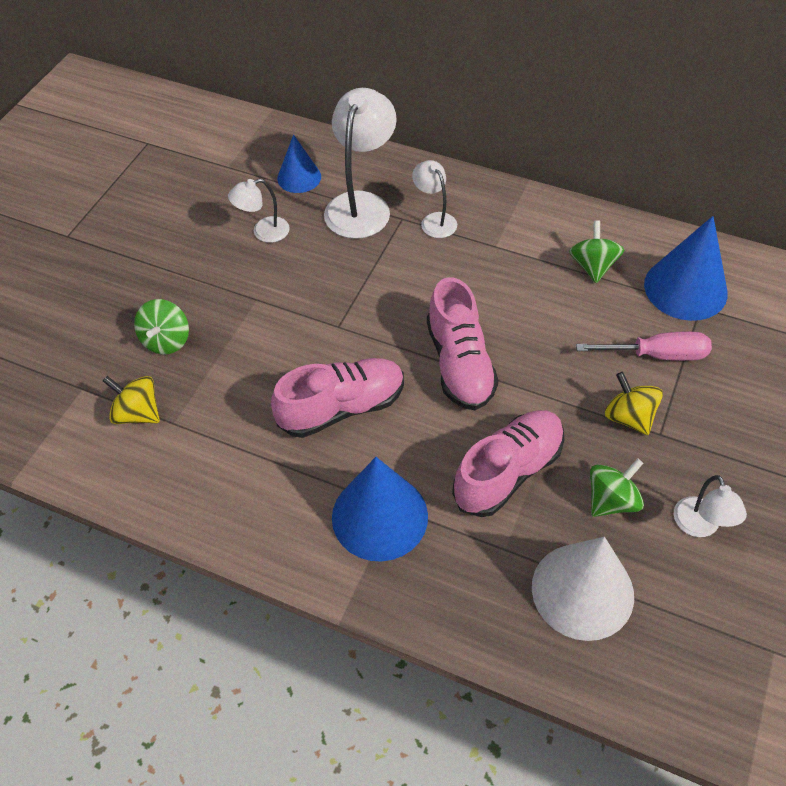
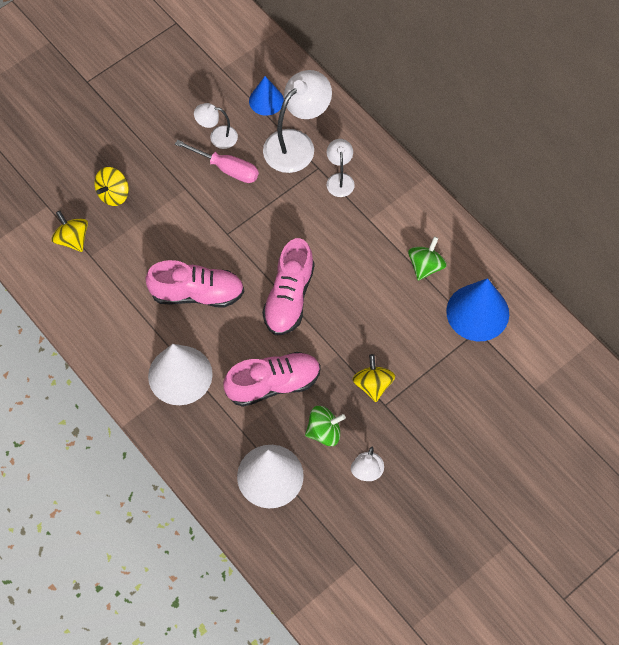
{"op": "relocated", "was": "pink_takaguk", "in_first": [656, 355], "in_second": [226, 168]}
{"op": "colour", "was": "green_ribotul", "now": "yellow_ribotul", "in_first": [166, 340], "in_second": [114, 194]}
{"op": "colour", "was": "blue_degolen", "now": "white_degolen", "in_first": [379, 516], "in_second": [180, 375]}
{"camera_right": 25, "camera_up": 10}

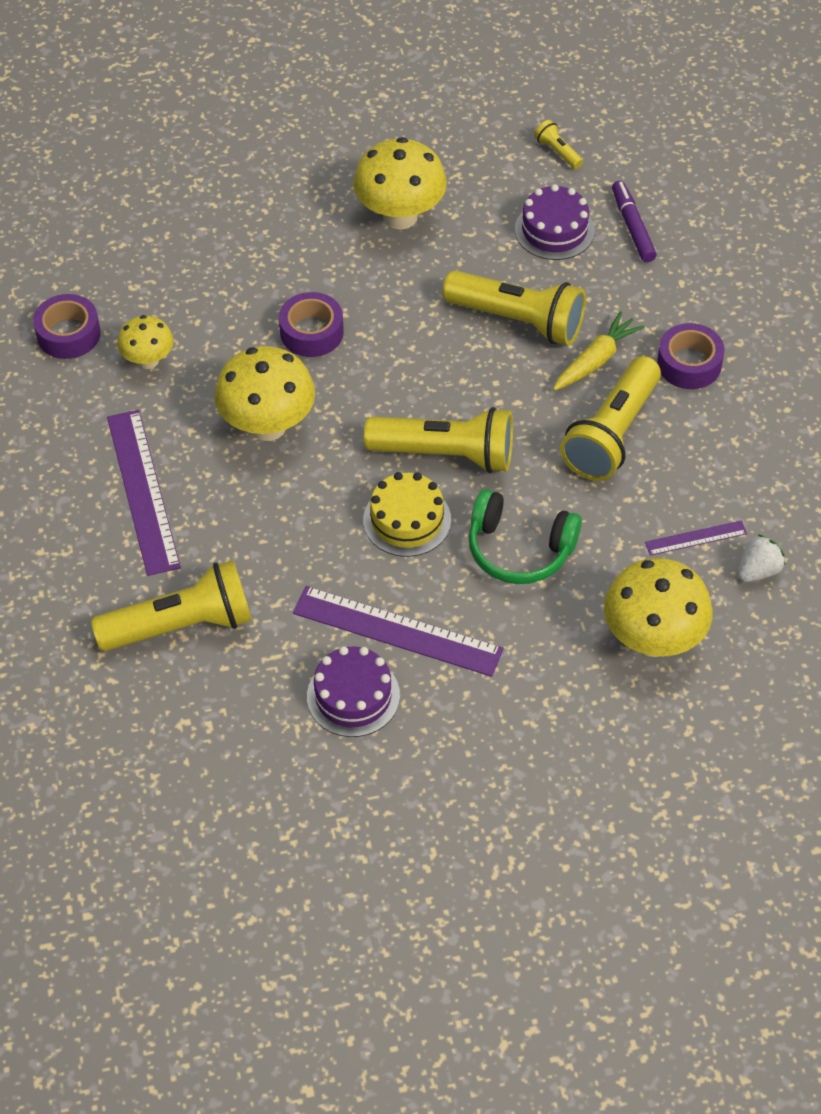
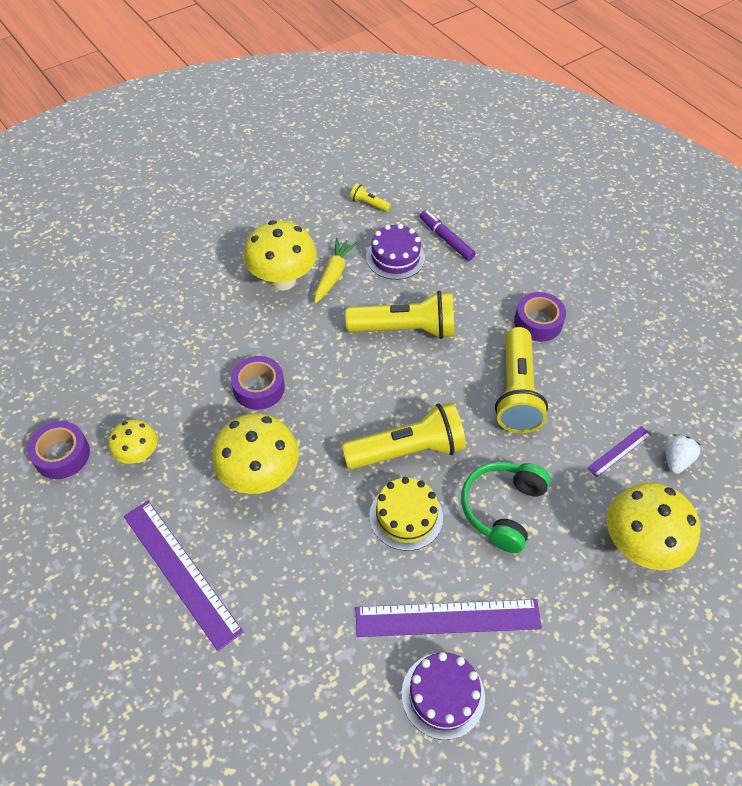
{"op": "missing", "was": "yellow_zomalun", "in_first": [181, 625]}
{"op": "relocated", "was": "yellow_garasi", "in_first": [595, 360], "in_second": [333, 275]}
{"op": "spun", "was": "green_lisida", "in_first": [519, 549], "in_second": [502, 508], "clockwise": 120}
{"camera_right": -25, "camera_up": 0}

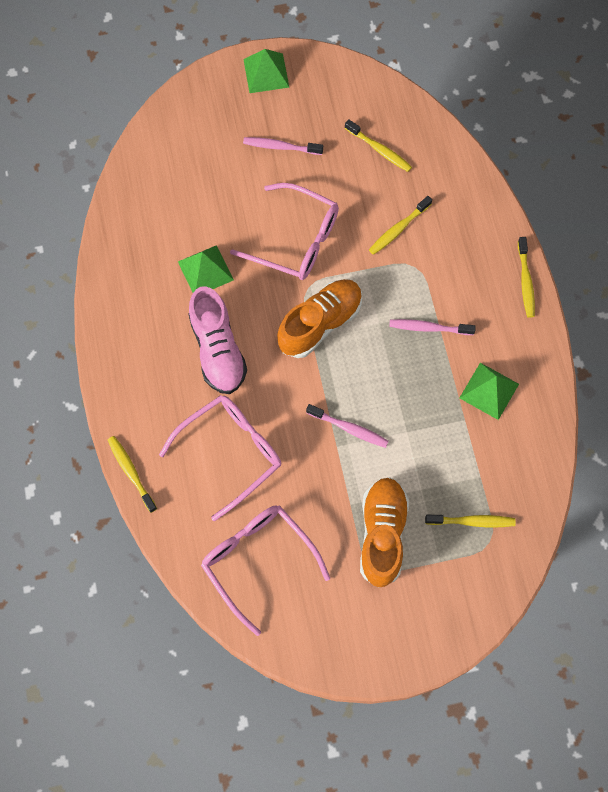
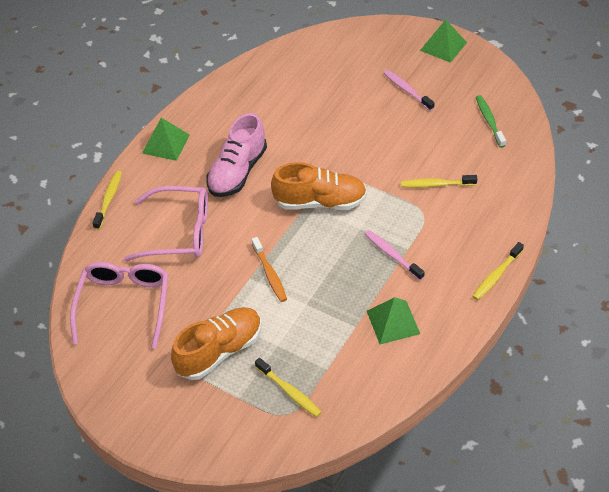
{"op": "missing", "was": "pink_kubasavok", "in_first": [296, 240]}
{"op": "missing", "was": "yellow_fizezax", "in_first": [379, 150]}
{"op": "appeared", "now": "green_fizezax", "in_second": [489, 121]}
{"op": "relocated", "was": "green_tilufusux", "in_first": [205, 270], "in_second": [166, 144]}
{"op": "colour", "was": "pink_fizezax", "now": "orange_fizezax", "in_first": [349, 428], "in_second": [270, 274]}
{"camera_right": 45, "camera_up": -20}

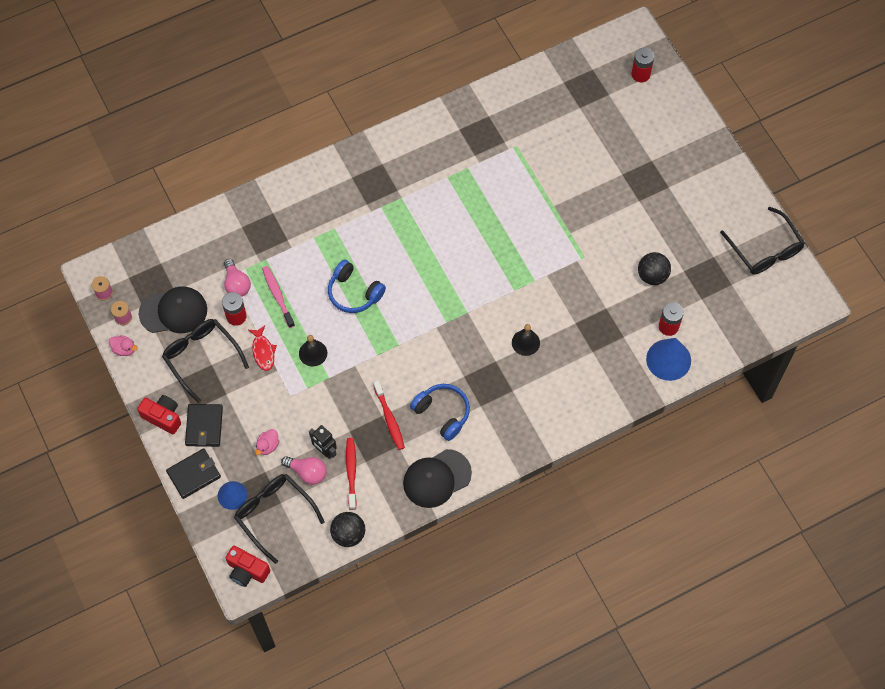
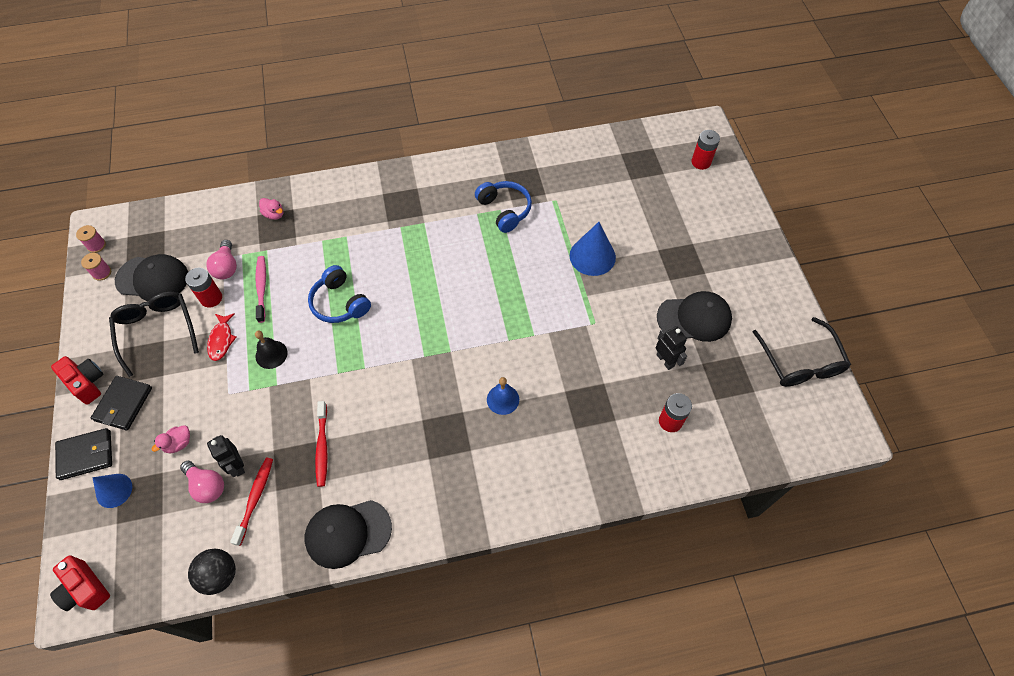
{"op": "missing", "was": "black_kubasavok", "in_first": [274, 515]}
{"op": "appeared", "now": "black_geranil", "in_second": [694, 318]}
{"op": "relocated", "was": "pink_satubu", "in_first": [124, 349], "in_second": [274, 214]}
{"op": "relocated", "was": "blue_lisida", "in_first": [442, 413], "in_second": [504, 210]}
{"op": "relocated", "was": "blue_degolen", "in_first": [668, 359], "in_second": [592, 256]}
{"op": "exchanged", "was": "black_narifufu", "now": "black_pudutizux", "in_first": [652, 275], "in_second": [665, 360]}
{"op": "colour", "was": "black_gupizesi", "now": "blue_gupizesi", "in_first": [525, 342], "in_second": [503, 399]}
{"camera_right": 15, "camera_up": -5}

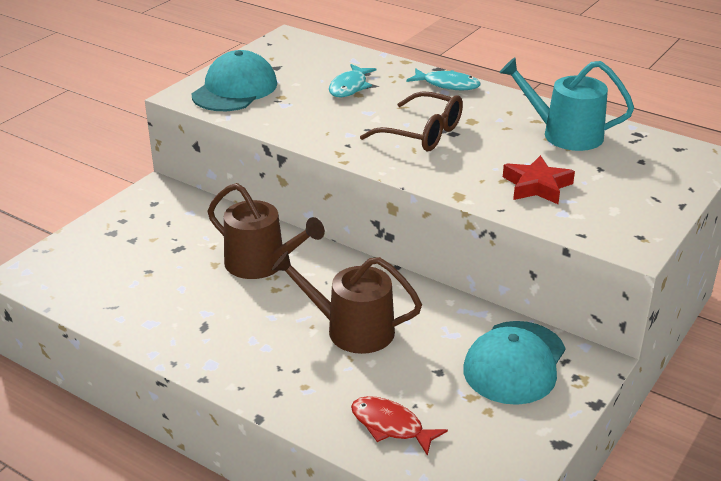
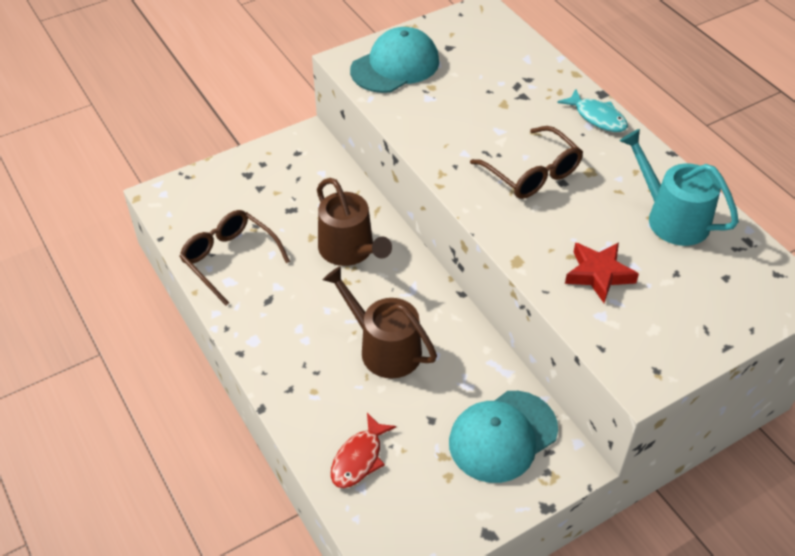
{"op": "missing", "was": "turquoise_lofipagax", "in_first": [349, 87]}
{"op": "appeared", "now": "brown_kubasavok", "in_second": [229, 259]}
{"op": "spun", "was": "red_lofipagax", "in_first": [391, 426], "in_second": [359, 458], "clockwise": -120}
{"camera_right": 25, "camera_up": 15}

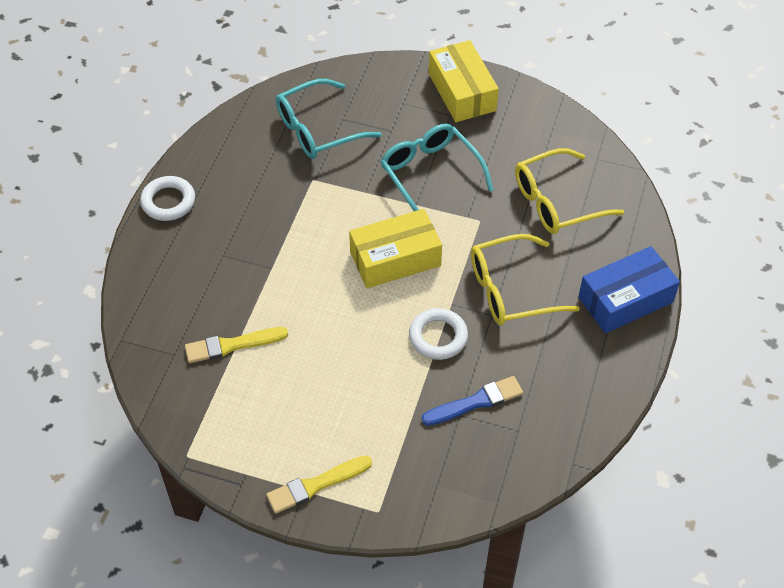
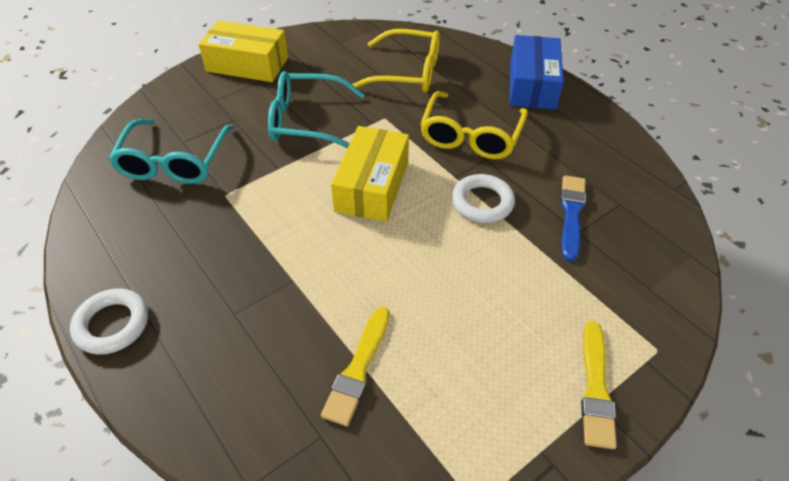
{"op": "spun", "was": "yellow_kubasavok", "in_first": [556, 202], "in_second": [408, 72], "clockwise": -90}
{"camera_right": -55, "camera_up": -5}

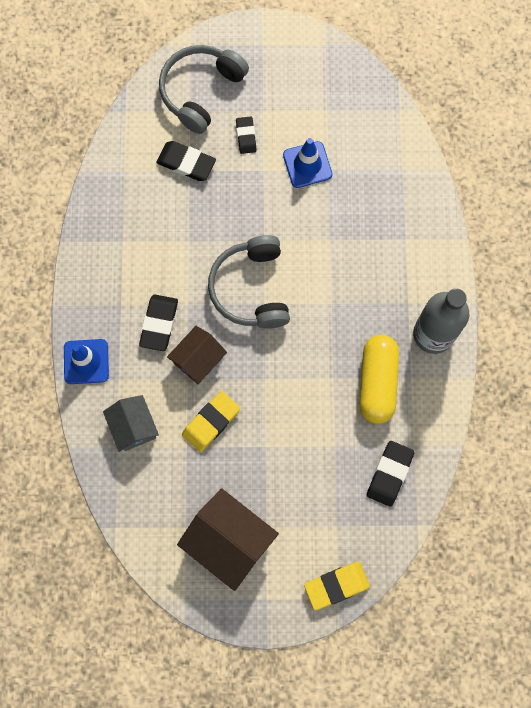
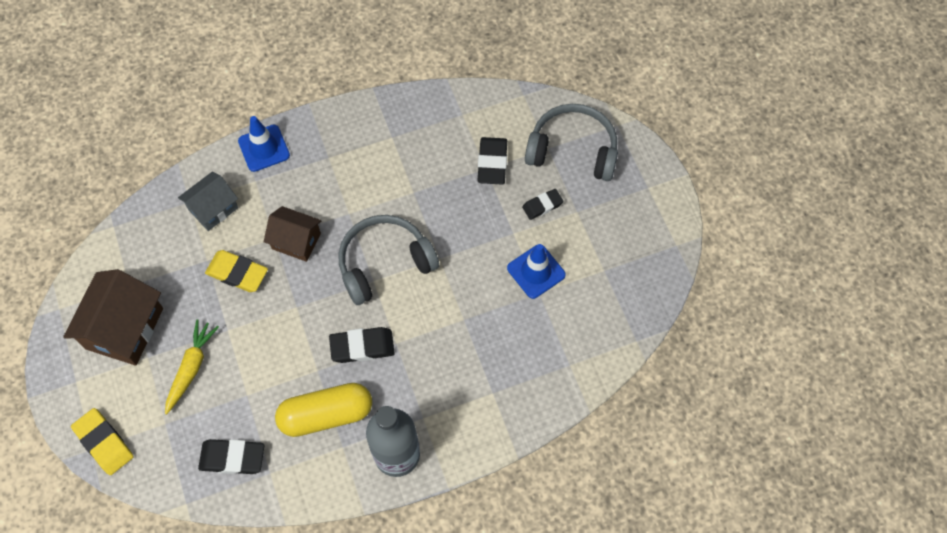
{"op": "appeared", "now": "yellow_garasi", "in_second": [191, 368]}
{"op": "relocated", "was": "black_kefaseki", "in_first": [159, 324], "in_second": [362, 347]}
{"camera_right": 70, "camera_up": -10}

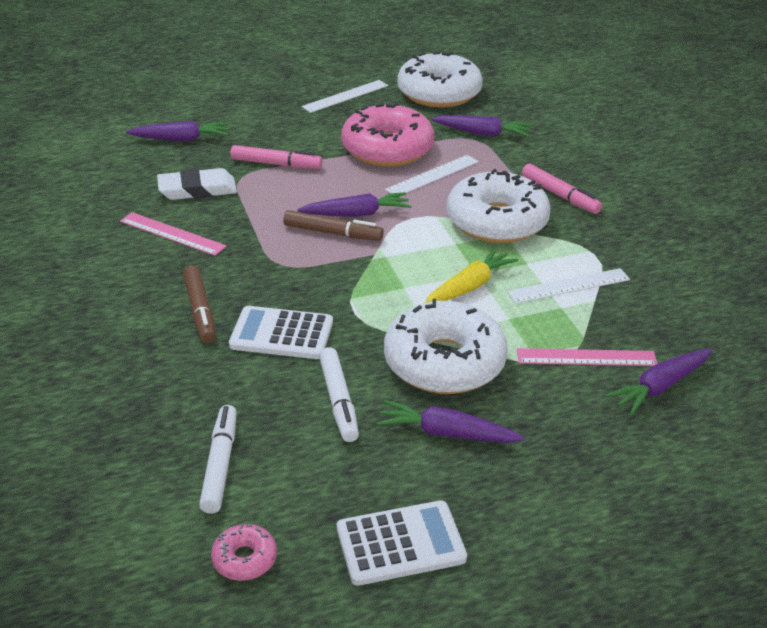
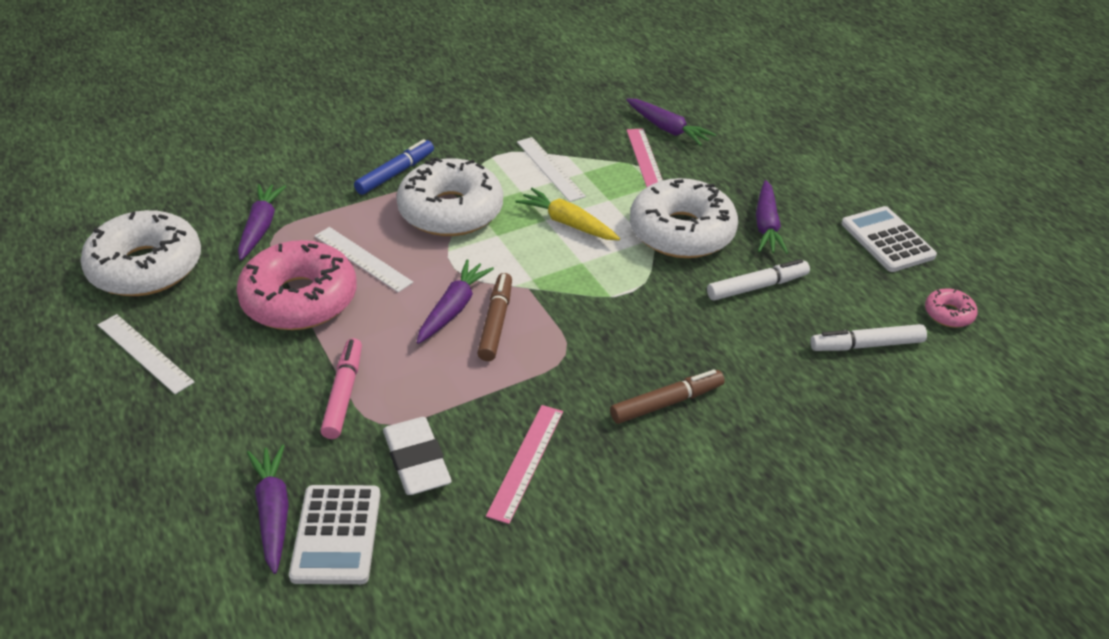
{"op": "relocated", "was": "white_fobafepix", "in_first": [282, 334], "in_second": [336, 535]}
{"op": "colour", "was": "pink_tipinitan", "now": "blue_tipinitan", "in_first": [560, 195], "in_second": [395, 173]}
{"op": "spun", "was": "purple_garasi", "in_first": [357, 214], "in_second": [453, 308], "clockwise": 45}
{"camera_right": -100, "camera_up": 5}

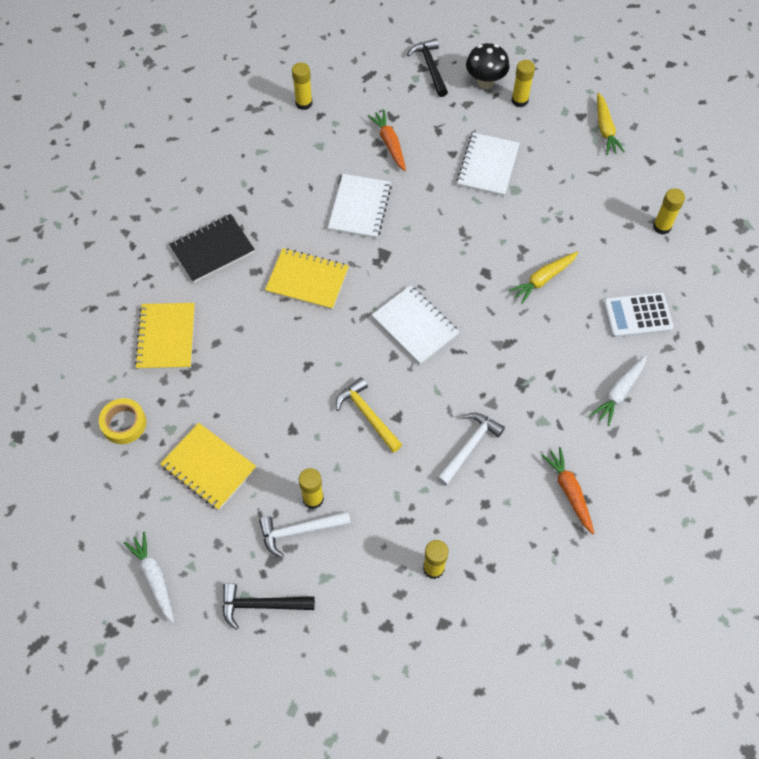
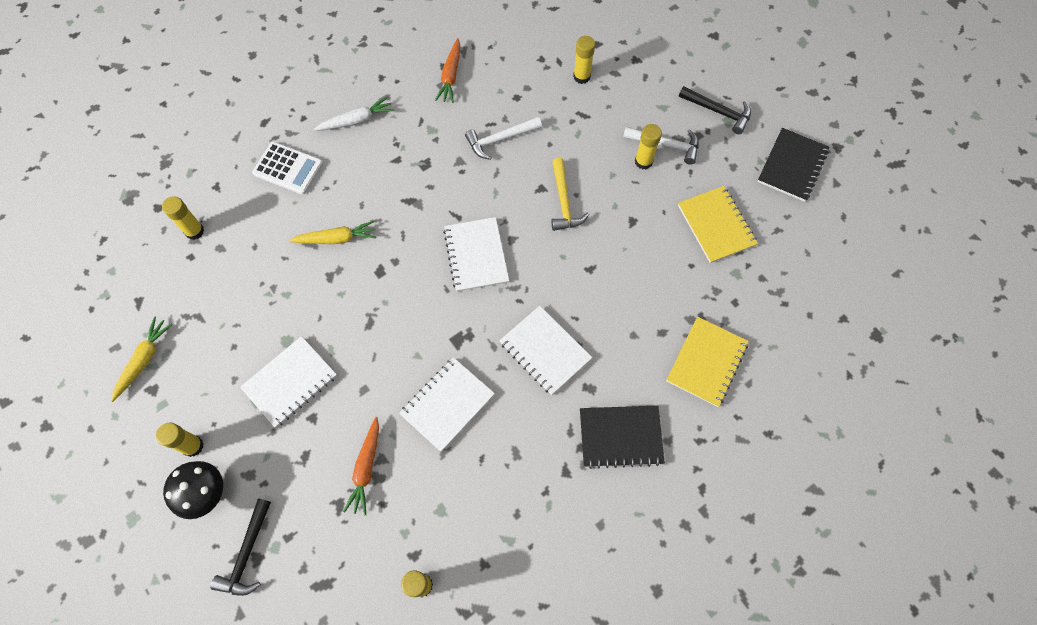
{"op": "missing", "was": "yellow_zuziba", "in_first": [124, 423]}
{"op": "exchanged", "was": "white_garasi", "now": "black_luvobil", "in_first": [154, 578], "in_second": [792, 166]}
{"op": "colour", "was": "yellow_luvobil", "now": "white_luvobil", "in_first": [307, 280], "in_second": [545, 351]}
{"camera_right": -150, "camera_up": 5}

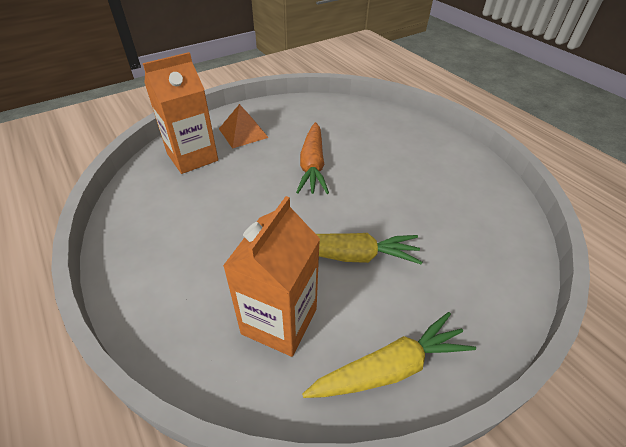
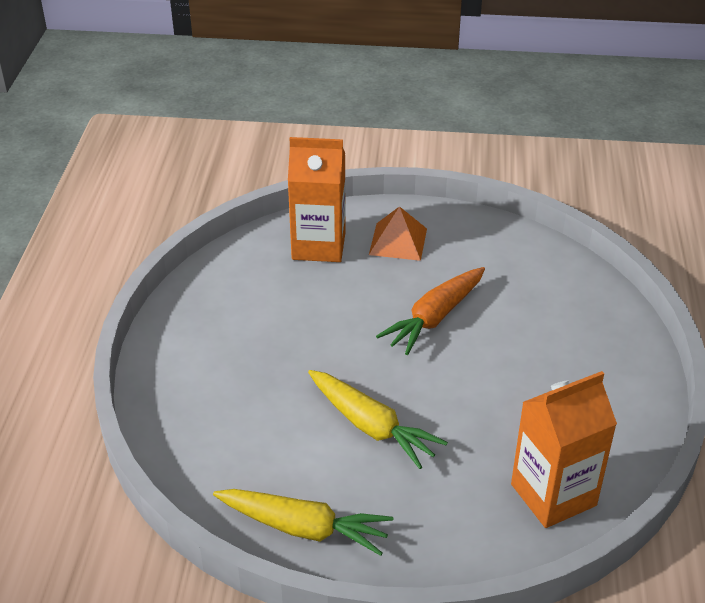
{"op": "relocated", "was": "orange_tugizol", "in_first": [279, 321], "in_second": [553, 495]}
{"camera_right": 40, "camera_up": -5}

